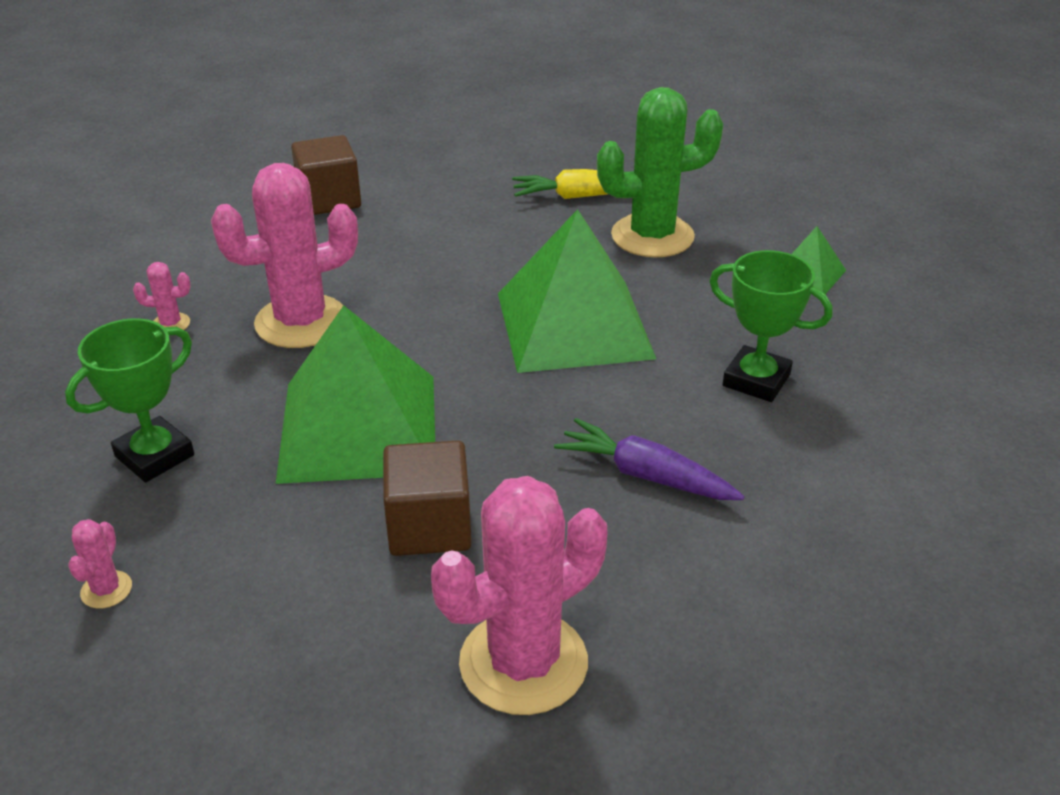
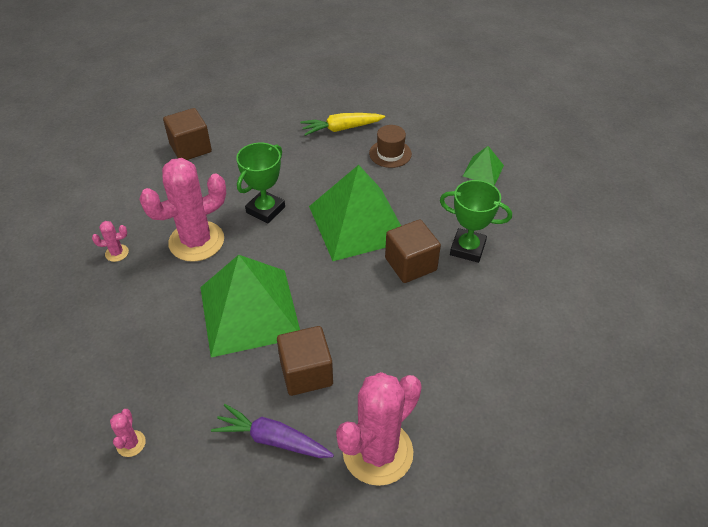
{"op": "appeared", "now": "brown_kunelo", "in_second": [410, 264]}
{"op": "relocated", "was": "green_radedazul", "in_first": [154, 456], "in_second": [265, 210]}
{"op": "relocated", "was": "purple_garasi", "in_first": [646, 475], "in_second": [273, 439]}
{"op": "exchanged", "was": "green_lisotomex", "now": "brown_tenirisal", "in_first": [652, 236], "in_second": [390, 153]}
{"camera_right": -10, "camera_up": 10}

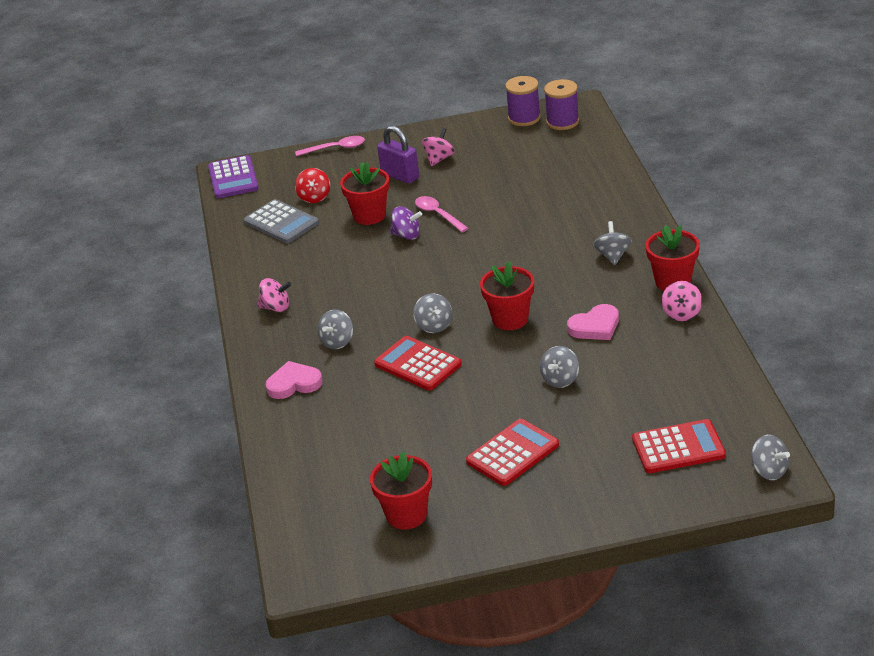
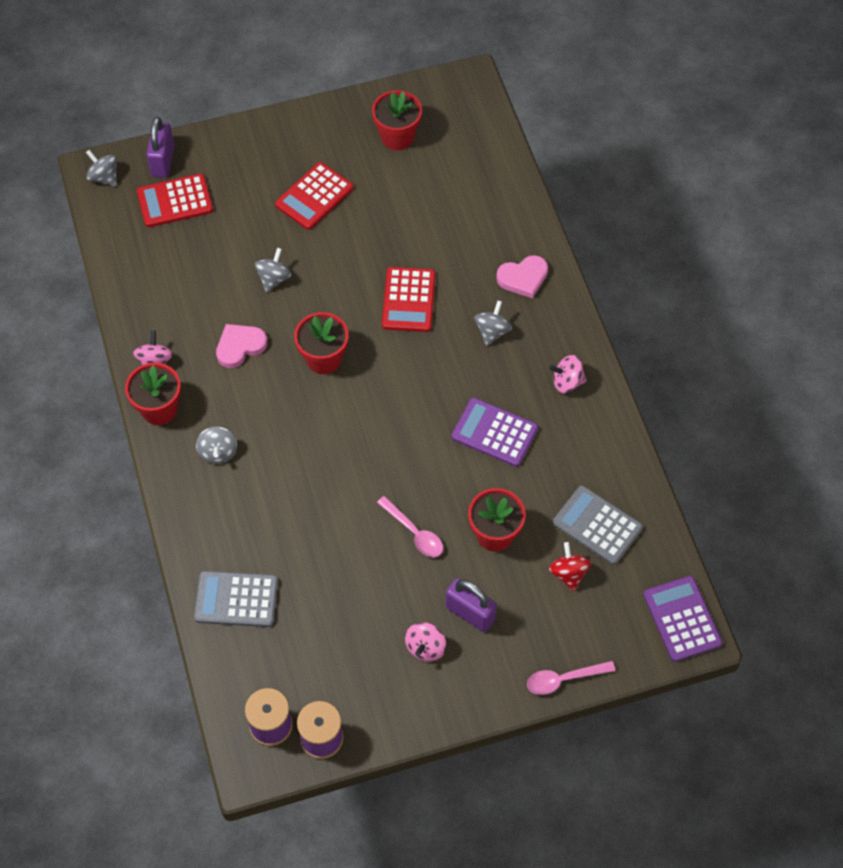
{"op": "missing", "was": "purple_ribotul", "in_first": [406, 235]}
{"op": "missing", "was": "grey_ribotul", "in_first": [434, 326]}
{"op": "appeared", "now": "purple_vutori", "in_second": [163, 161]}
{"op": "appeared", "now": "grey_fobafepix", "in_second": [236, 599]}
{"op": "appeared", "now": "purple_fobafepix", "in_second": [494, 433]}
{"op": "spun", "was": "red_fobafepix", "in_first": [417, 364], "in_second": [408, 300], "clockwise": 60}
{"camera_right": 170, "camera_up": 25}

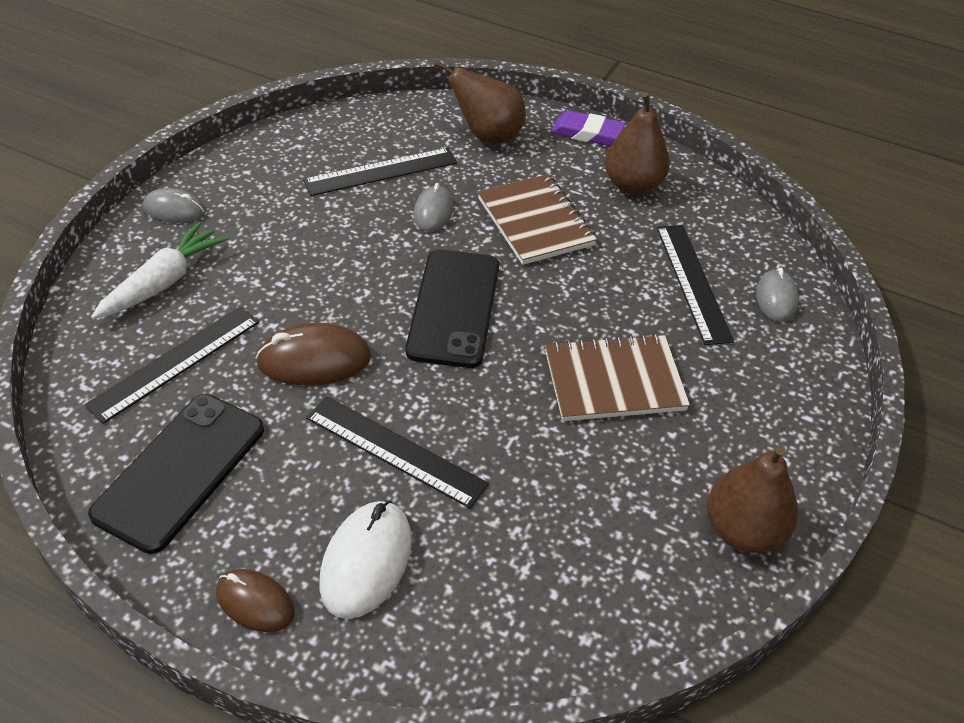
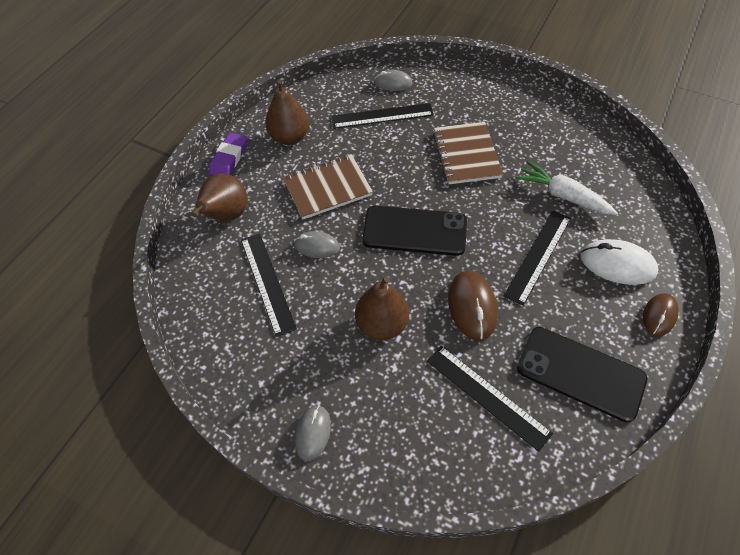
{"op": "relocated", "was": "white_garasi", "in_first": [164, 282], "in_second": [563, 195]}
{"op": "relocated", "was": "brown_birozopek", "in_first": [742, 530], "in_second": [382, 324]}
{"camera_right": -85, "camera_up": 10}

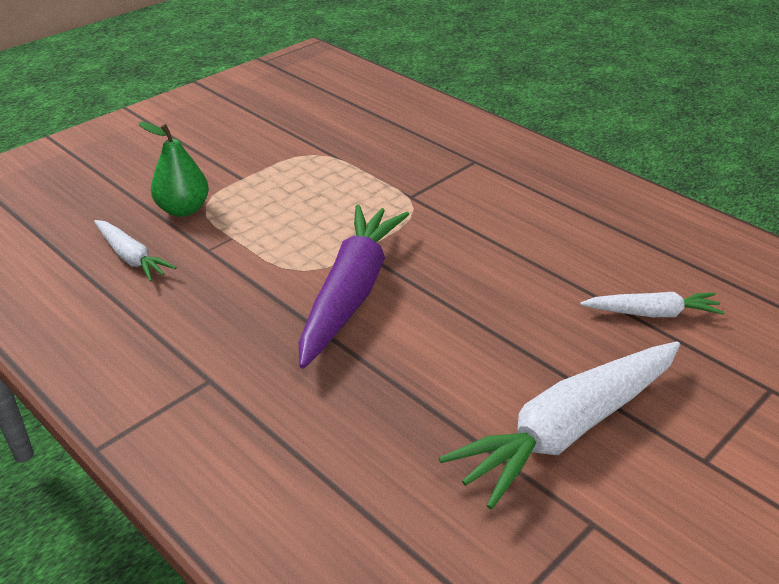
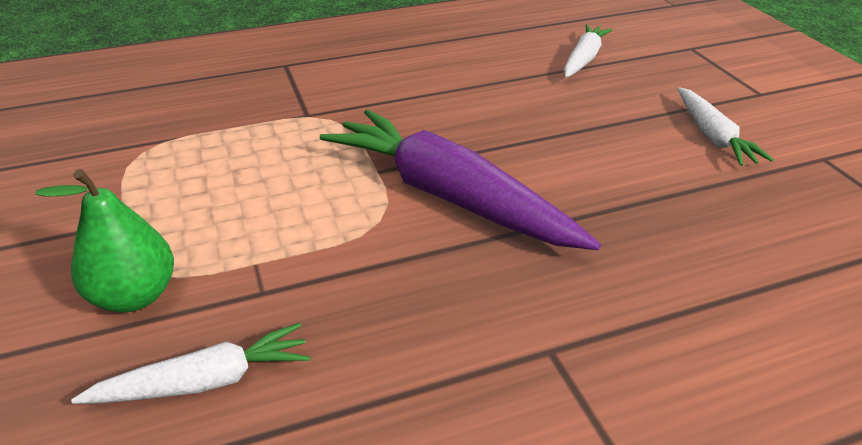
{"op": "size", "was": "white_garasi", "in_first": [567, 430], "in_second": [713, 136], "ratio": 0.53}
{"camera_right": -65, "camera_up": 0}

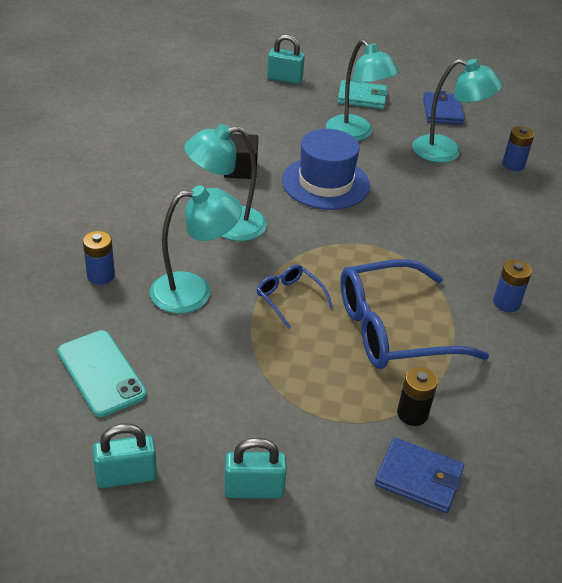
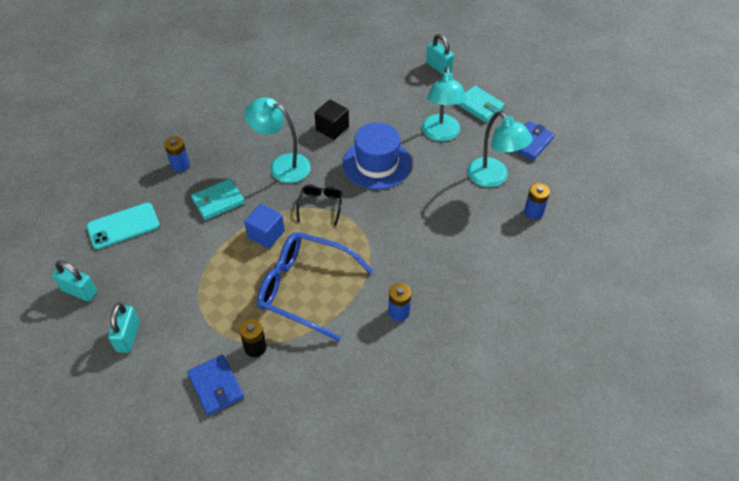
{"op": "appeared", "now": "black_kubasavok", "in_second": [320, 206]}
{"op": "exchanged", "was": "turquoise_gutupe", "now": "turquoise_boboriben", "in_first": [194, 291], "in_second": [218, 201]}
{"op": "exchanged", "was": "blue_kubasavok", "now": "blue_kunelo", "in_first": [289, 298], "in_second": [266, 234]}
{"op": "spun", "was": "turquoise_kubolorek", "in_first": [101, 373], "in_second": [123, 226], "clockwise": 60}
{"op": "spun", "was": "turquoise_vutori", "in_first": [254, 489], "in_second": [128, 337], "clockwise": 60}
{"camera_right": 40, "camera_up": 10}

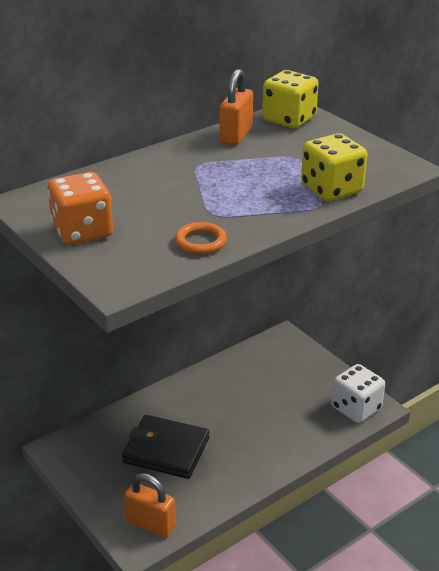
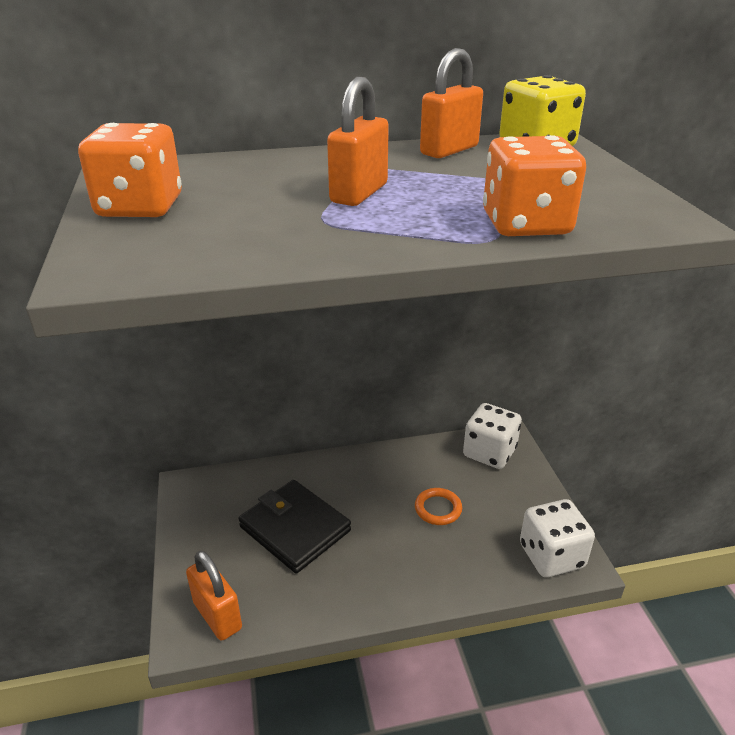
{"op": "appeared", "now": "orange_vutori", "in_second": [359, 193]}
{"op": "appeared", "now": "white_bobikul", "in_second": [489, 452]}
{"op": "relocated", "was": "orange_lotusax", "in_first": [200, 242], "in_second": [438, 509]}
{"op": "colour", "was": "yellow_bobikul", "now": "orange_bobikul", "in_first": [331, 189], "in_second": [526, 224]}
{"camera_right": 25, "camera_up": 0}

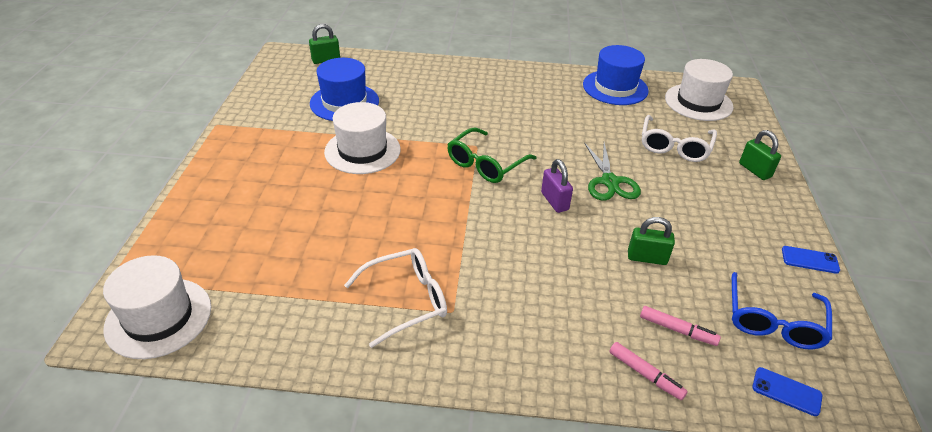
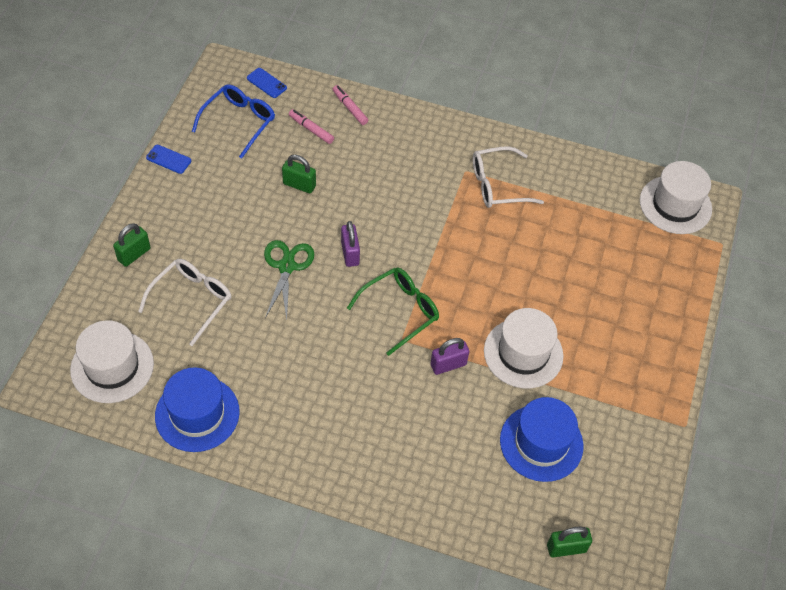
{"op": "appeared", "now": "purple_vutori", "in_second": [448, 365]}
{"op": "spun", "was": "green_vutori", "in_first": [754, 170], "in_second": [134, 254], "clockwise": 60}
{"camera_right": -170, "camera_up": 15}

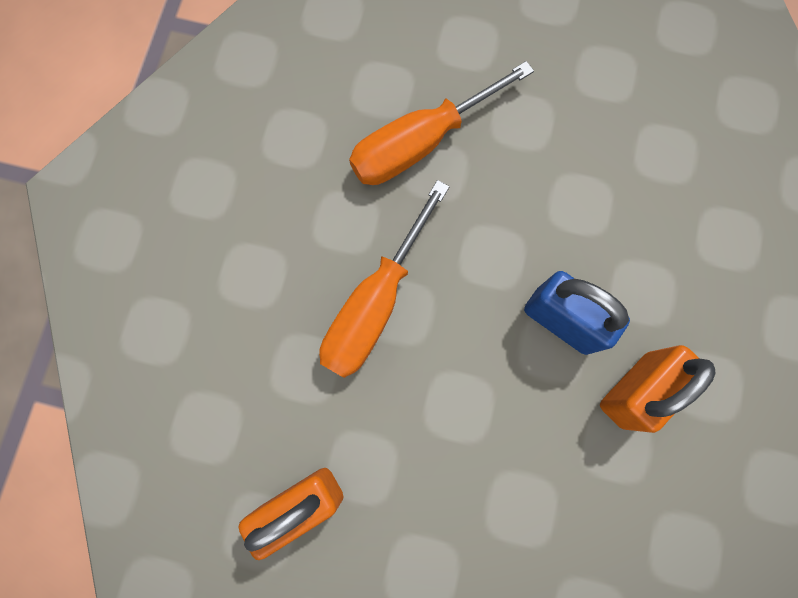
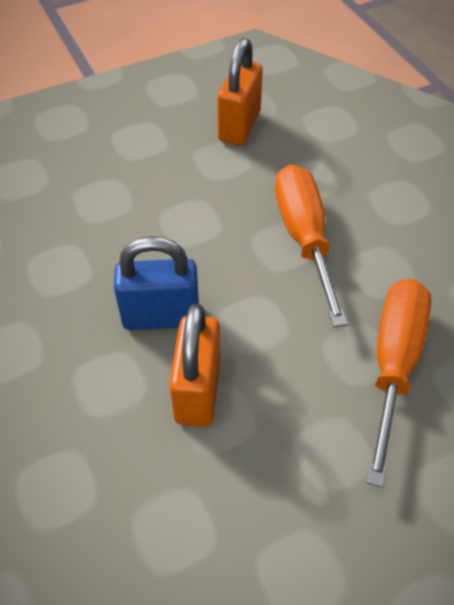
{"op": "relocated", "was": "orange_vutori", "in_first": [634, 390], "in_second": [197, 391]}
{"camera_right": 140, "camera_up": -25}

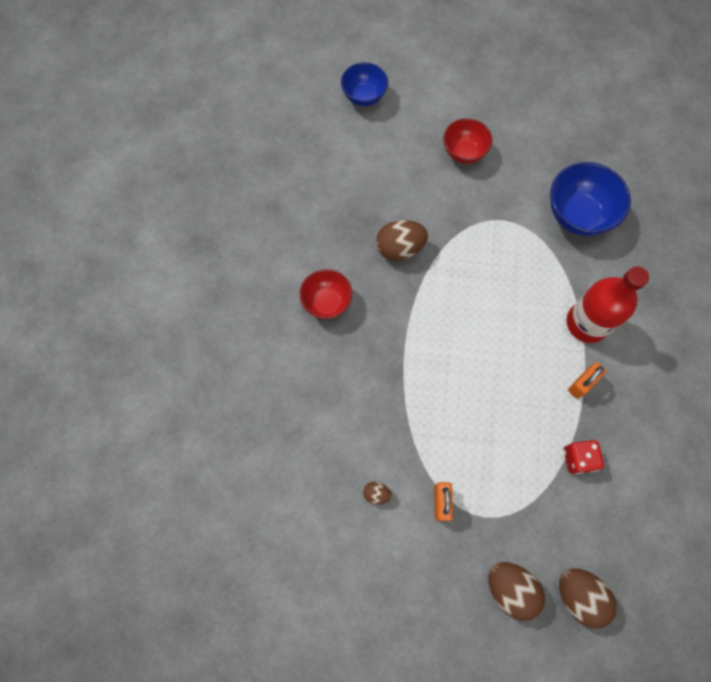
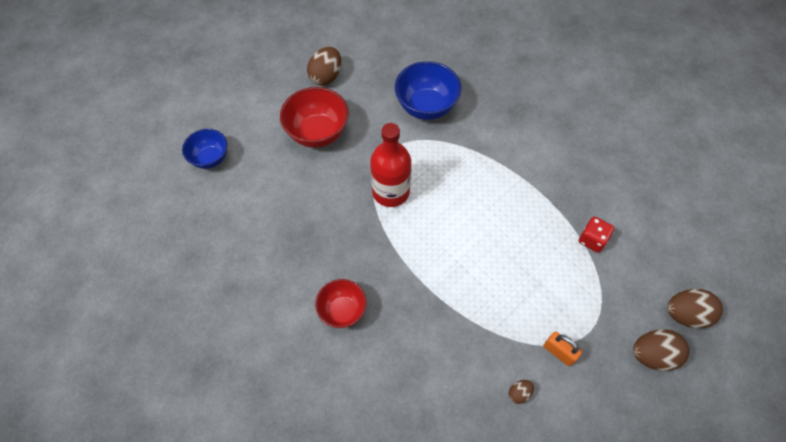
{"op": "missing", "was": "orange_vutori", "in_first": [582, 383]}
{"op": "relocated", "was": "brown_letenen", "in_first": [400, 248], "in_second": [326, 76]}
{"op": "relocated", "was": "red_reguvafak", "in_first": [587, 323], "in_second": [391, 192]}
{"op": "size", "was": "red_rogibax", "in_first": [464, 152], "in_second": [317, 133], "ratio": 1.54}
{"camera_right": -50, "camera_up": -10}

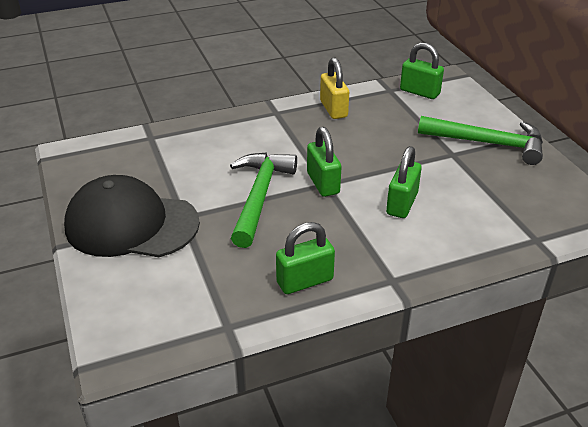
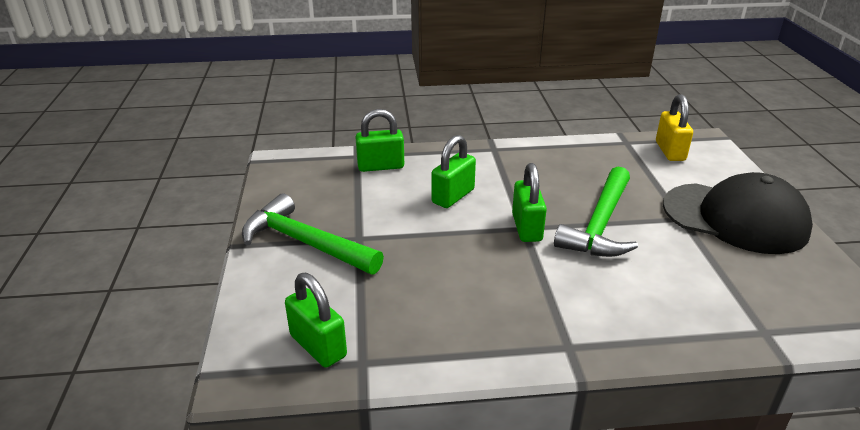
{"op": "relocated", "was": "green_vutori", "in_first": [305, 281], "in_second": [380, 166]}
{"op": "relocated", "was": "yellow_vutori", "in_first": [333, 109], "in_second": [670, 151]}
{"camera_right": -165, "camera_up": -5}

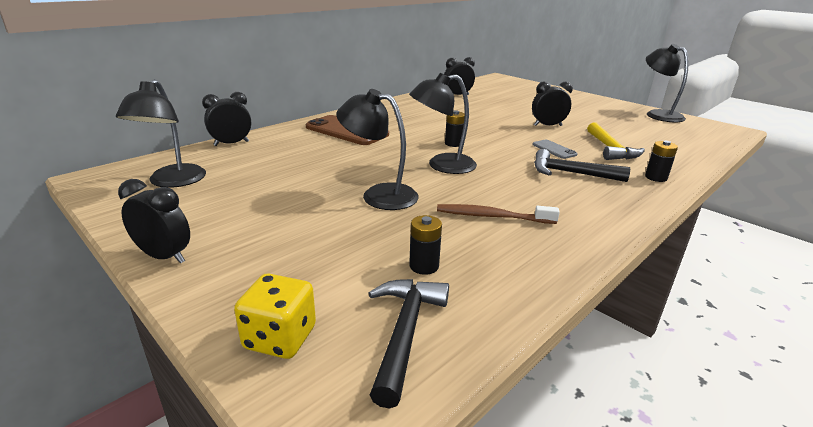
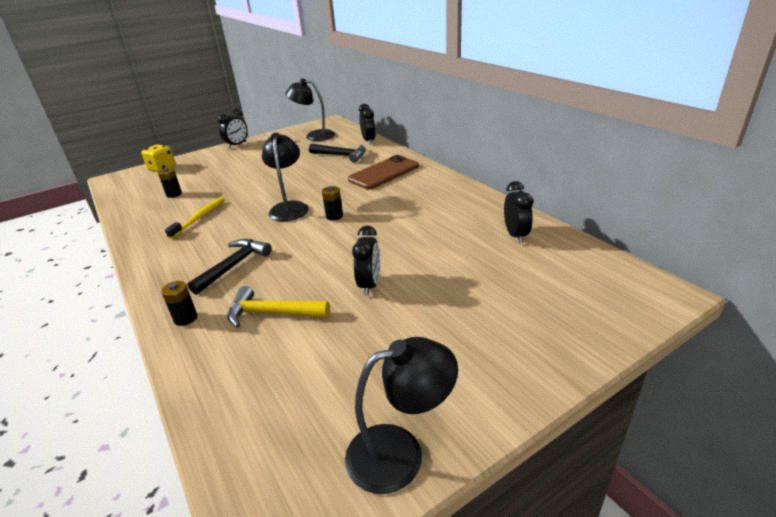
{"op": "missing", "was": "black_gutupe", "in_first": [379, 195]}
{"op": "missing", "was": "grey_kubolorek", "in_first": [554, 149]}
{"op": "relocated", "was": "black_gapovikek", "in_first": [405, 333], "in_second": [341, 155]}
{"op": "colour", "was": "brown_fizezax", "now": "yellow_fizezax", "in_first": [492, 216], "in_second": [199, 218]}
{"camera_right": 105, "camera_up": 5}

